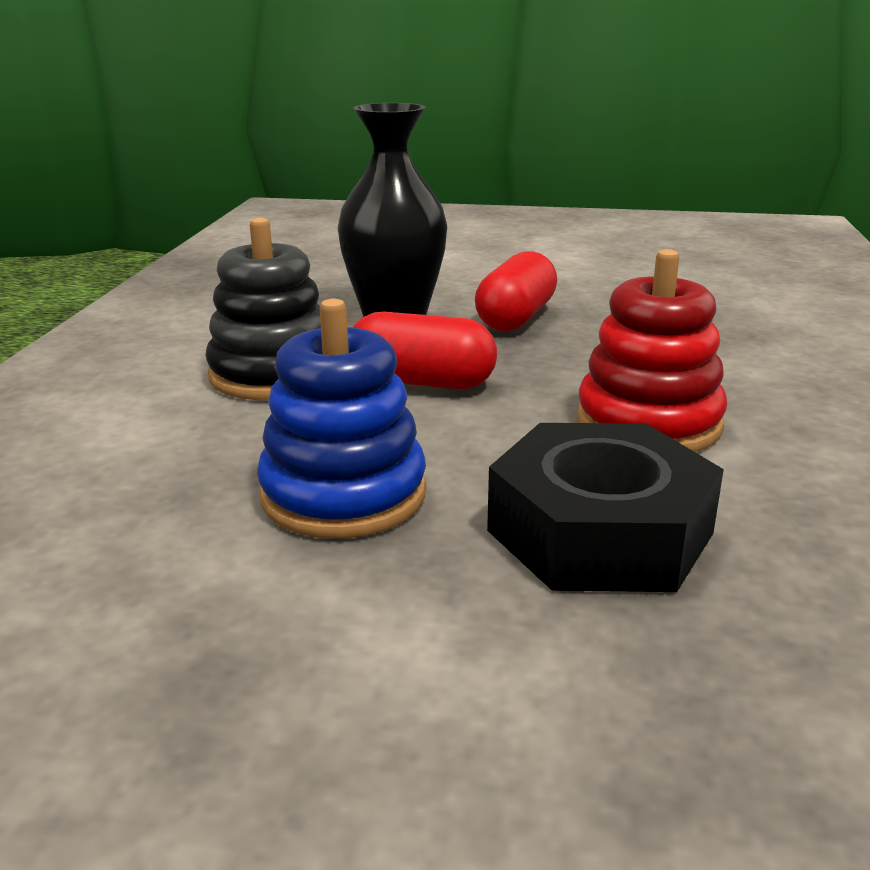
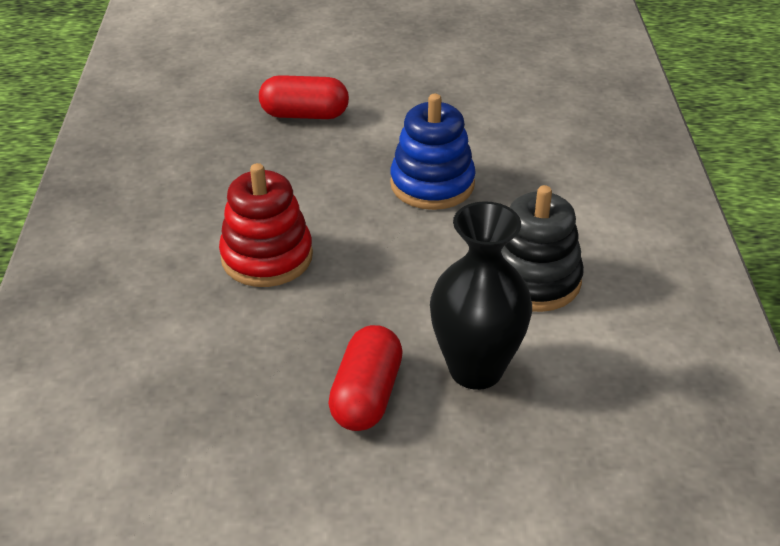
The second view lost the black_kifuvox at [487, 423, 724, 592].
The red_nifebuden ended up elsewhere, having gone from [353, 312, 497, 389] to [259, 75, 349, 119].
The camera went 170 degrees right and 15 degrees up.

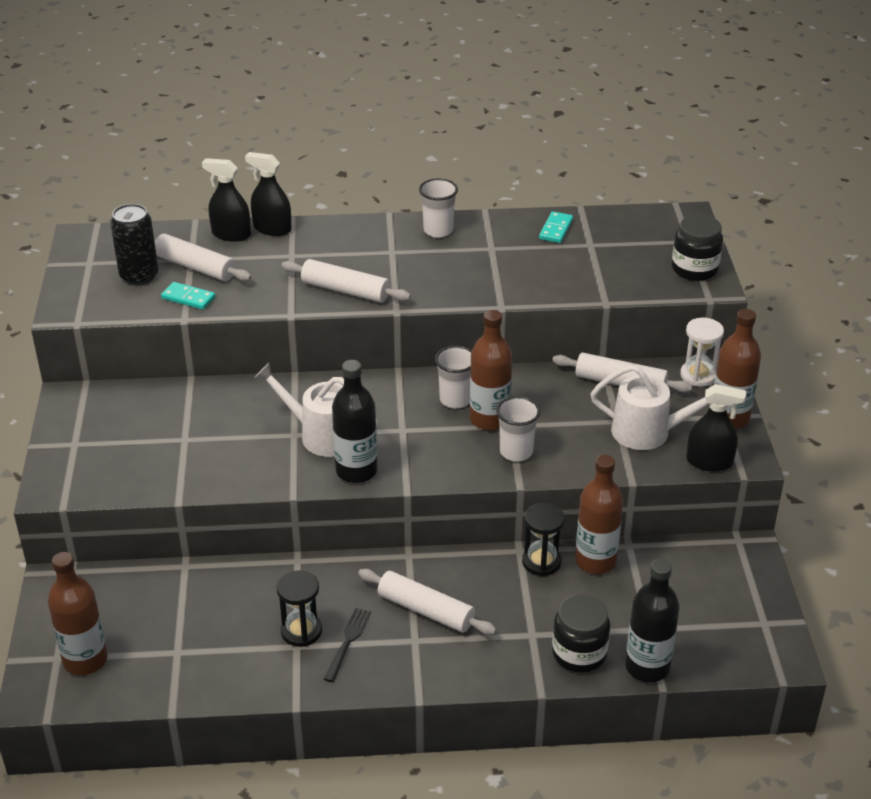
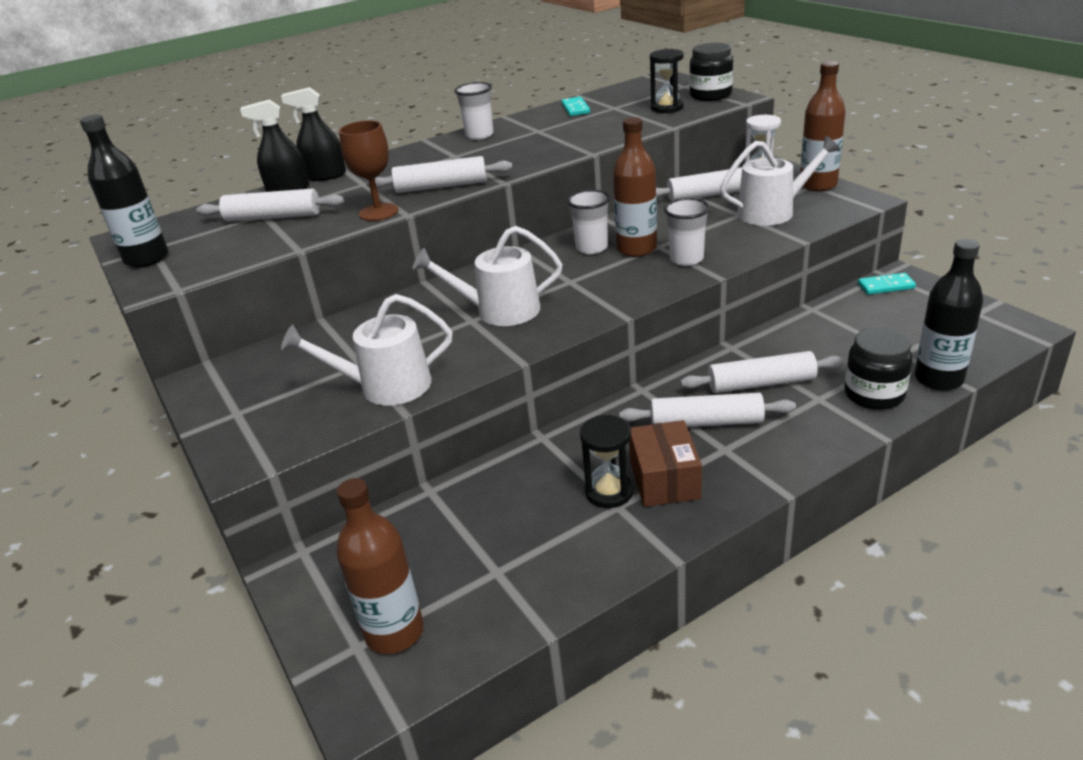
The second view lost the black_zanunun at [110, 204, 158, 285].
The second view lost the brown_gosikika at [575, 455, 623, 574].
The second view lost the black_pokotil at [686, 384, 746, 472].
The second view gained the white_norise at [281, 294, 453, 405].
The second view gained the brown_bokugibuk at [339, 120, 399, 221].
The second view gained the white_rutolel at [680, 351, 844, 393].
The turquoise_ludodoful ended up elsewhere, having gone from [161, 282, 215, 310] to [858, 273, 916, 295].
The black_gosikika ended up elsewhere, having gone from [332, 360, 377, 483] to [80, 115, 169, 267].
The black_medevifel ended up elsewhere, having gone from [522, 503, 565, 576] to [650, 49, 683, 113].
Where the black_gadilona stood at [324, 608, 371, 682], the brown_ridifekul came to stand at [629, 420, 702, 507].
The camera went 25 degrees left and 5 degrees down.

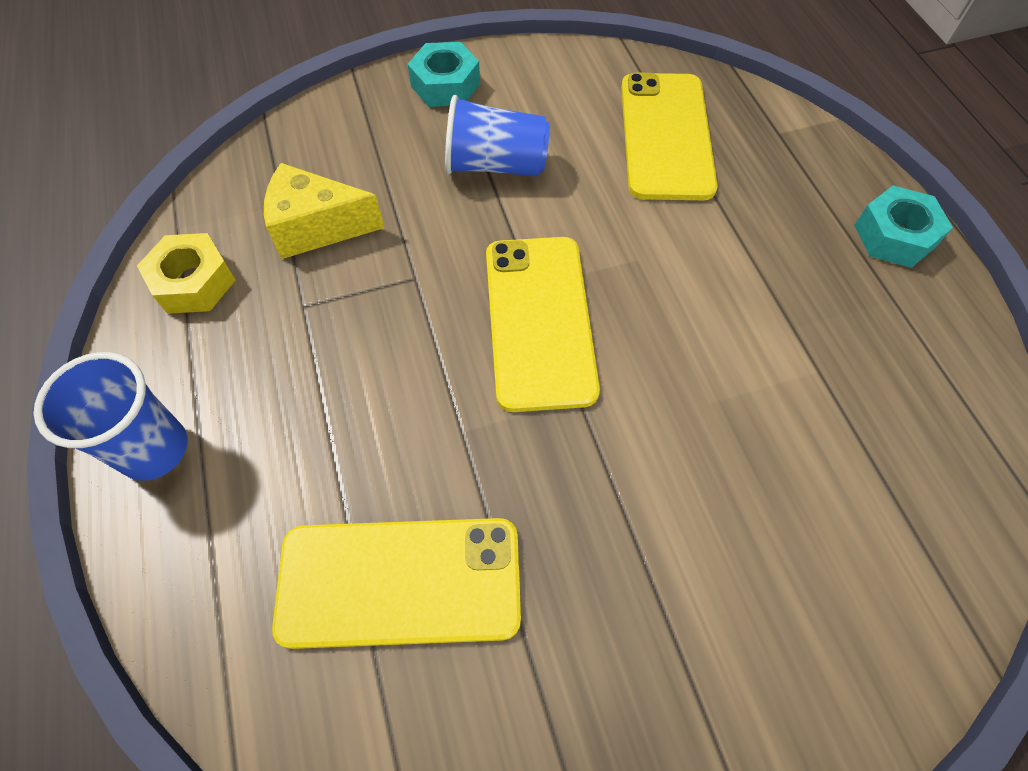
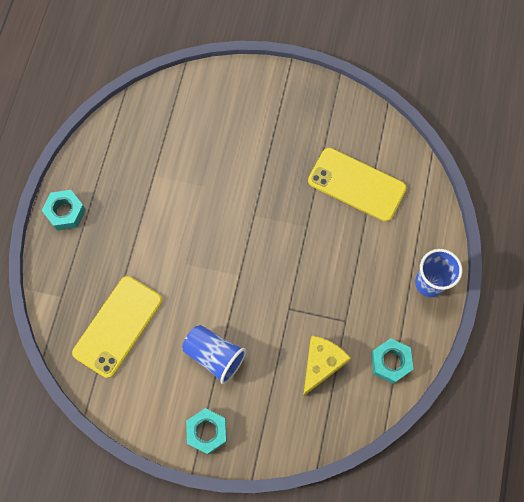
The second view lost the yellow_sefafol at [486, 237, 600, 412].
What was the yellow_kifuvox at [137, 233, 236, 314] turned into the turquoise_kifuvox at [371, 338, 413, 384].
The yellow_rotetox at [264, 163, 384, 259] ended up facing another way, 90 degrees counterclockwise from before.
The camera went 150 degrees left and 10 degrees up.

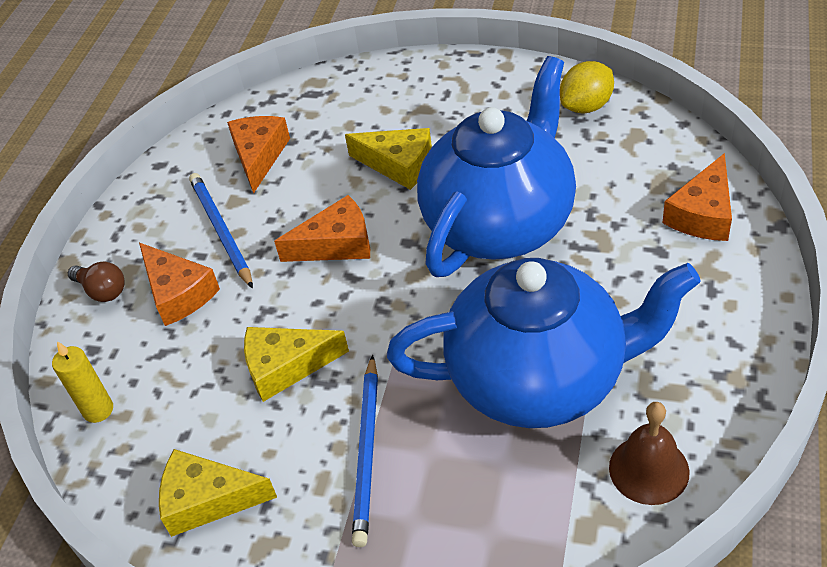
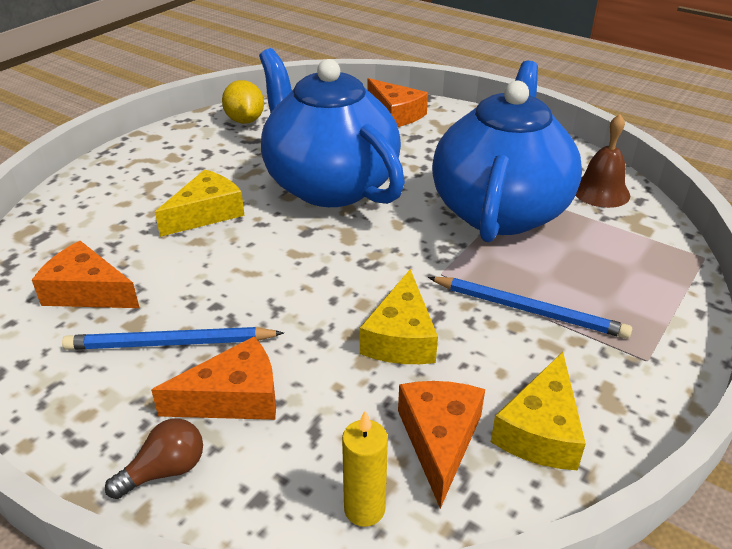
The orange_rotetox ended up elsewhere, having gone from [274, 195, 370, 262] to [398, 381, 485, 509].
The camera went 75 degrees left and 10 degrees down.

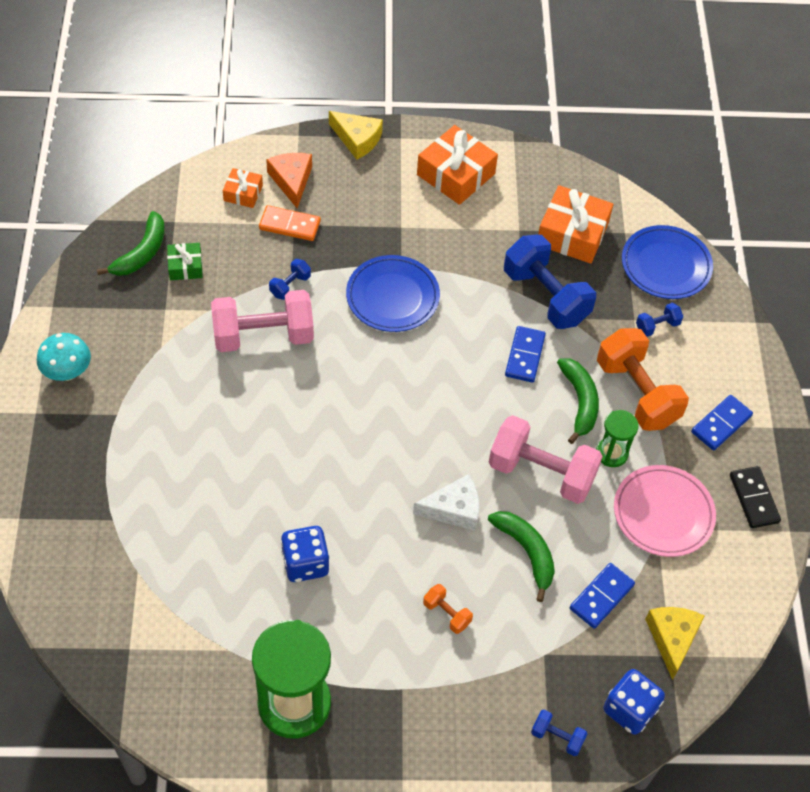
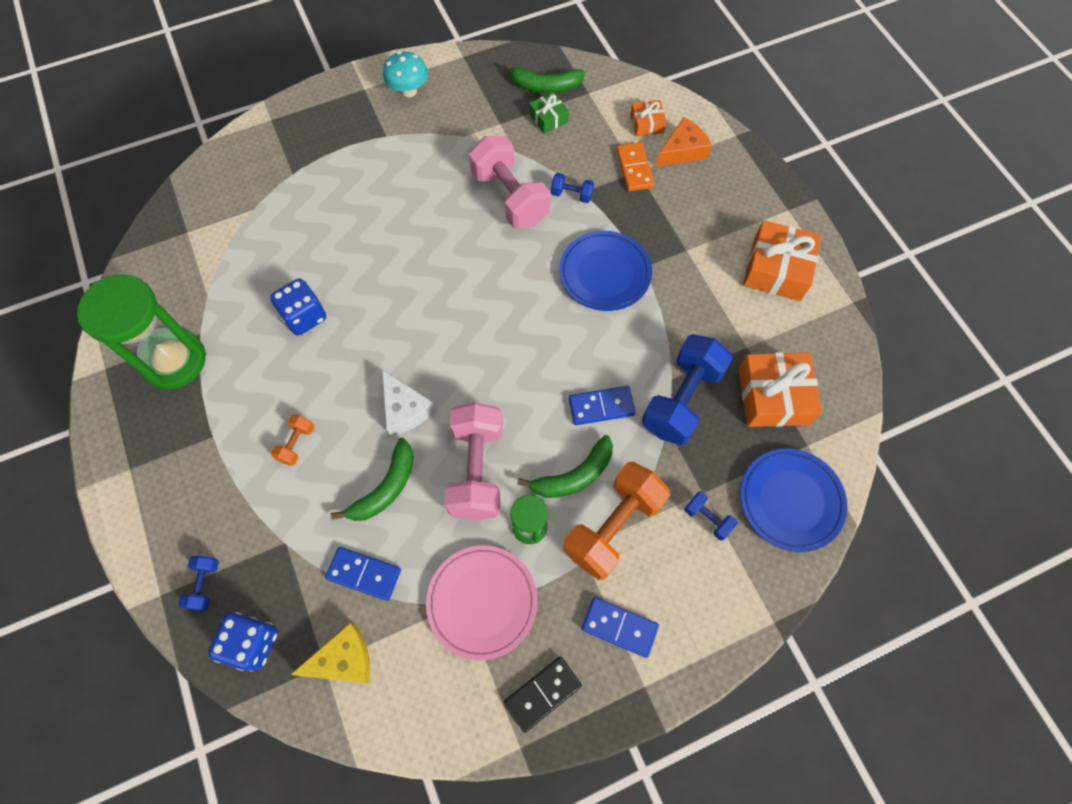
The second view lost the yellow_rotetox at [329, 111, 383, 160].
The camera went 70 degrees right and 10 degrees up.

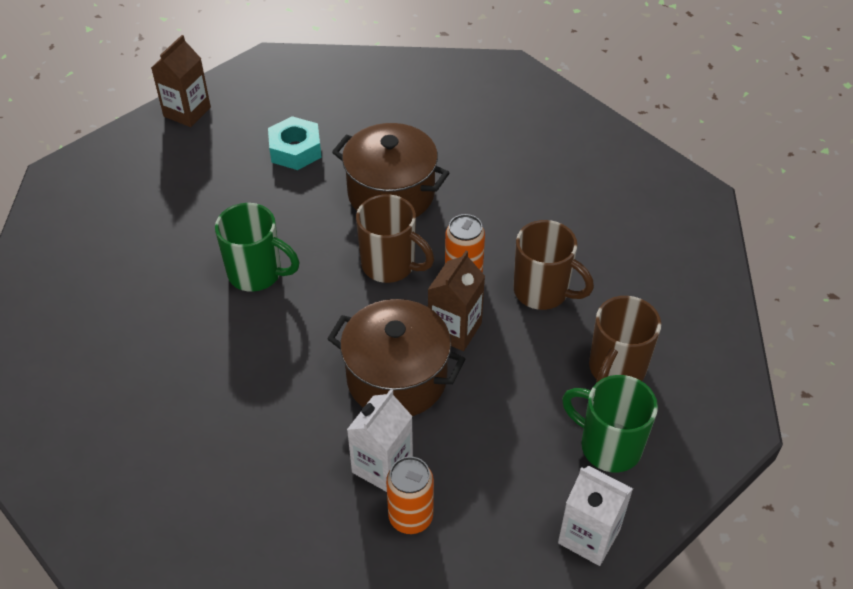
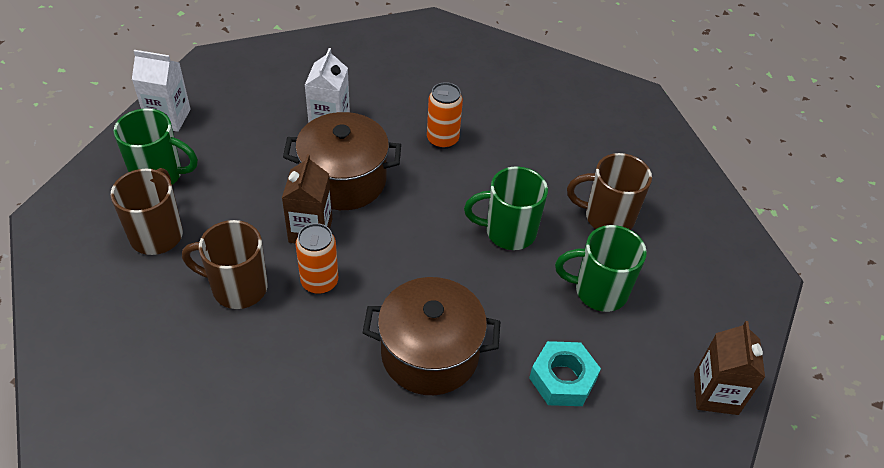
The second view gained the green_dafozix at [555, 225, 647, 312].
The brown_dafozix ended up elsewhere, having gone from [356, 194, 434, 283] to [567, 153, 652, 230].
The orange_zanunun ended up elsewhere, having gone from [386, 456, 434, 534] to [427, 82, 463, 149].
The camera went 155 degrees right and 0 degrees up.

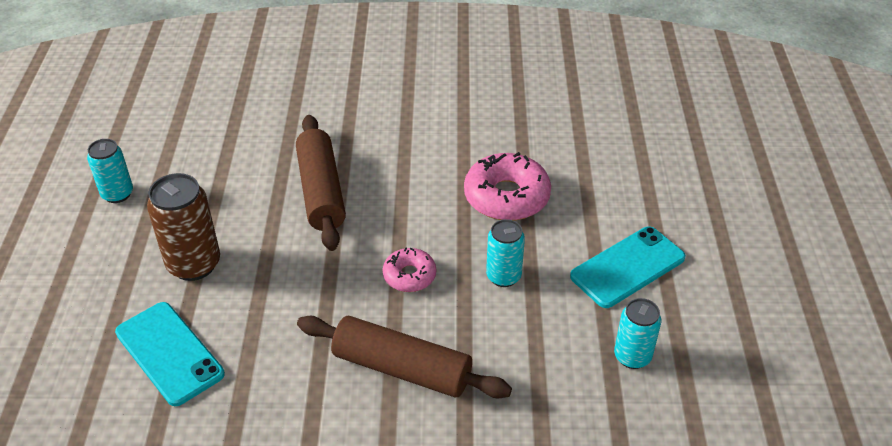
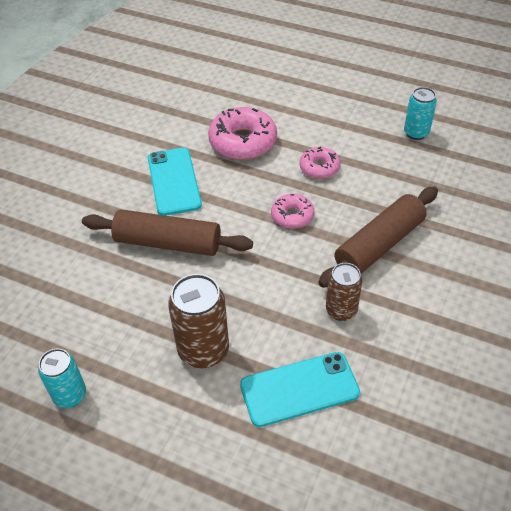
The second view gained the brown_zanunun at [326, 263, 362, 321].
The turquoise_sefafol ended up elsewhere, having gone from [570, 226, 686, 308] to [148, 148, 202, 216].
Where the turquoise_zanunun stood at [486, 219, 525, 287], the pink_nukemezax came to stand at [300, 146, 340, 179].
The camera went 65 degrees left and 5 degrees up.

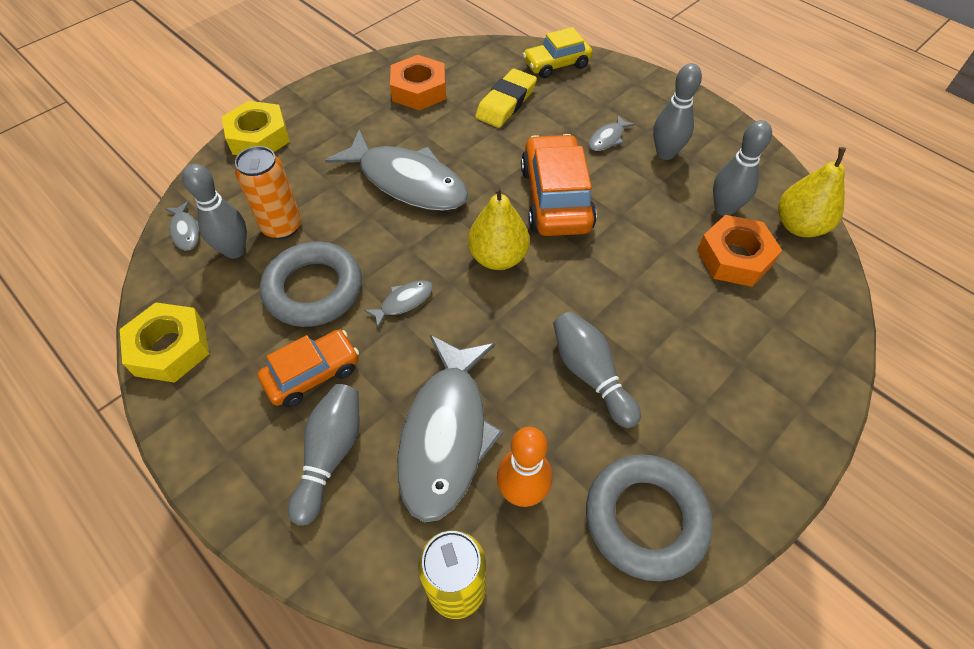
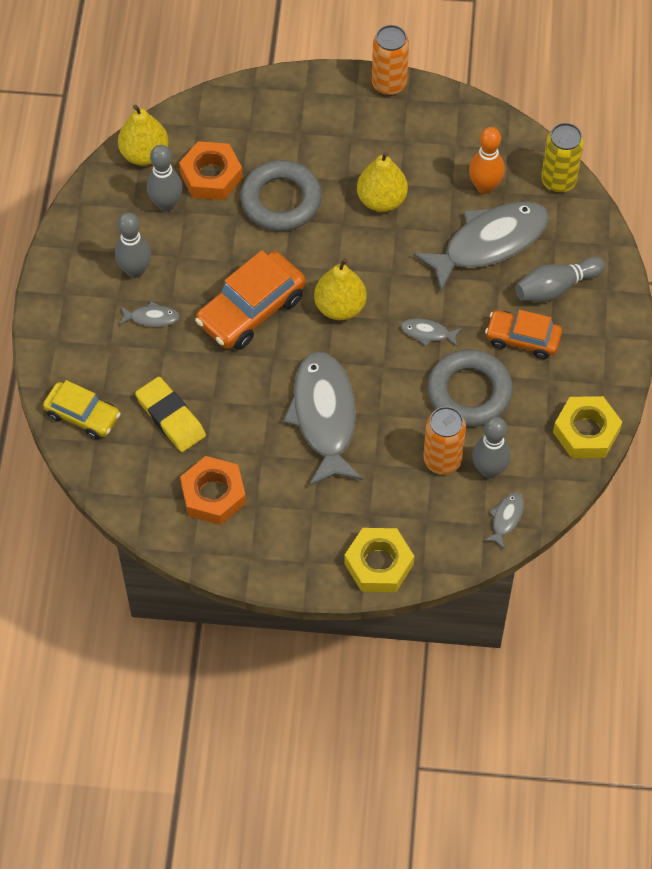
The second view gained the orange_zanunun at [372, 25, 409, 96].
The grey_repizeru ended up elsewhere, having gone from [586, 454, 713, 581] to [240, 160, 322, 231].
Where the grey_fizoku stood at [553, 311, 641, 428], the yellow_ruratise came to stand at [357, 152, 408, 212].
The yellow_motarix at [475, 69, 537, 128] ended up facing another way, 60 degrees clockwise from before.
The camera went 130 degrees left and 5 degrees up.

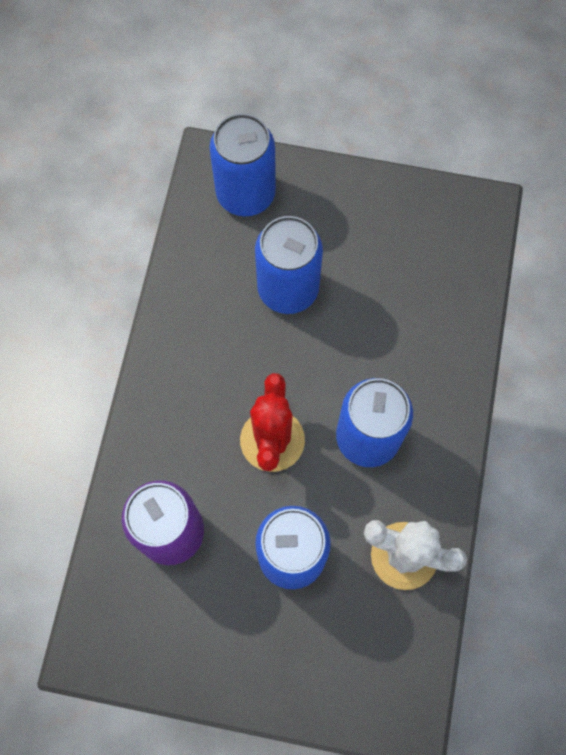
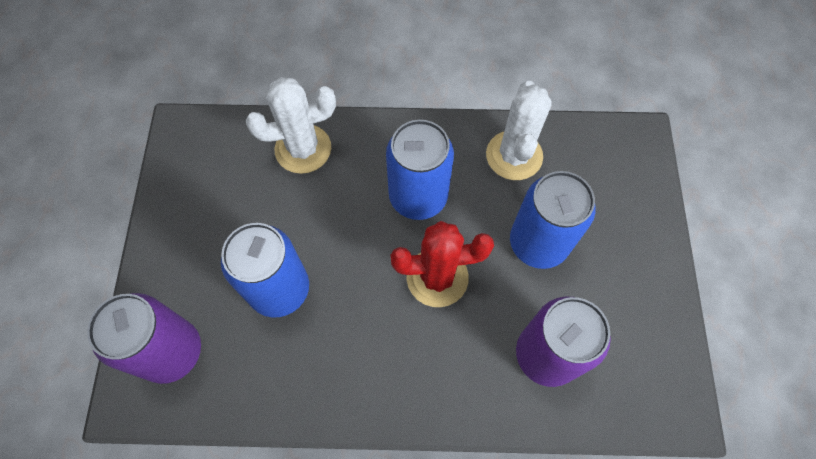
The second view gained the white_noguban at [246, 77, 336, 174].
What was the blue_zanunun at [209, 113, 276, 216] turned into the purple_zanunun at [87, 293, 201, 384].
The camera went 100 degrees left and 5 degrees down.

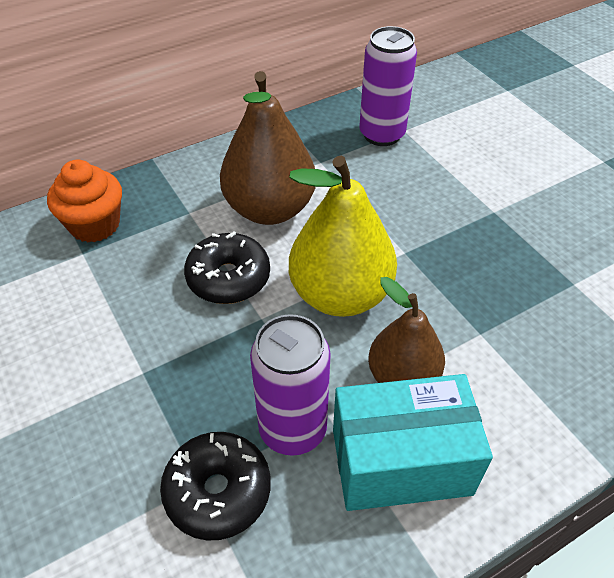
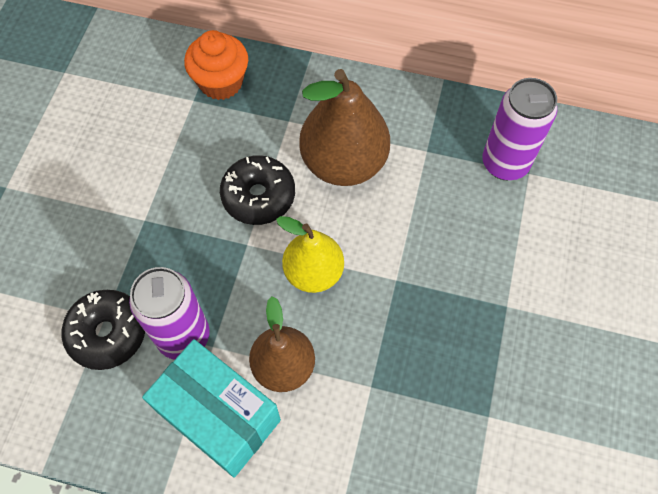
The size of the yellow_ruratise at [289, 156, 397, 317] changed by a factor of 0.64.
The camera went 45 degrees right and 15 degrees up.

